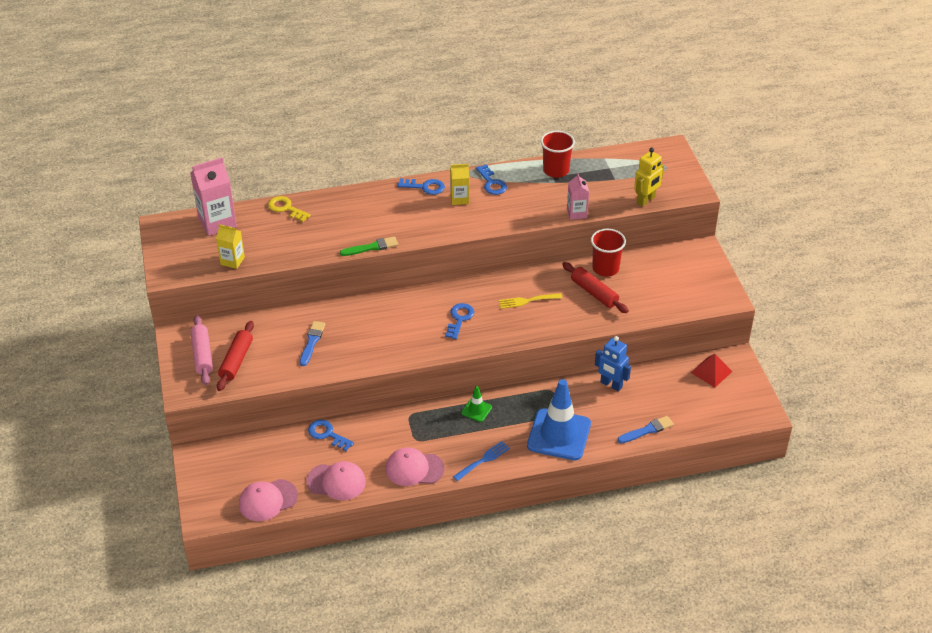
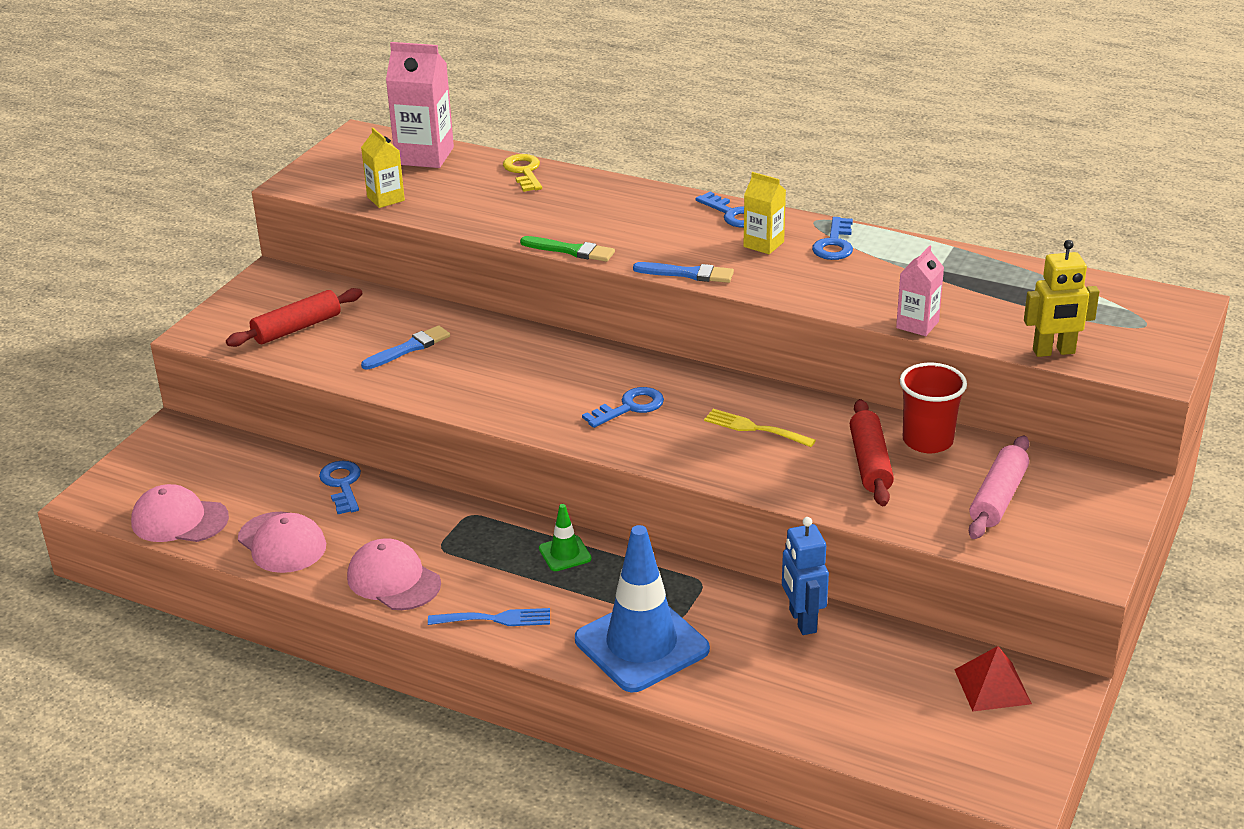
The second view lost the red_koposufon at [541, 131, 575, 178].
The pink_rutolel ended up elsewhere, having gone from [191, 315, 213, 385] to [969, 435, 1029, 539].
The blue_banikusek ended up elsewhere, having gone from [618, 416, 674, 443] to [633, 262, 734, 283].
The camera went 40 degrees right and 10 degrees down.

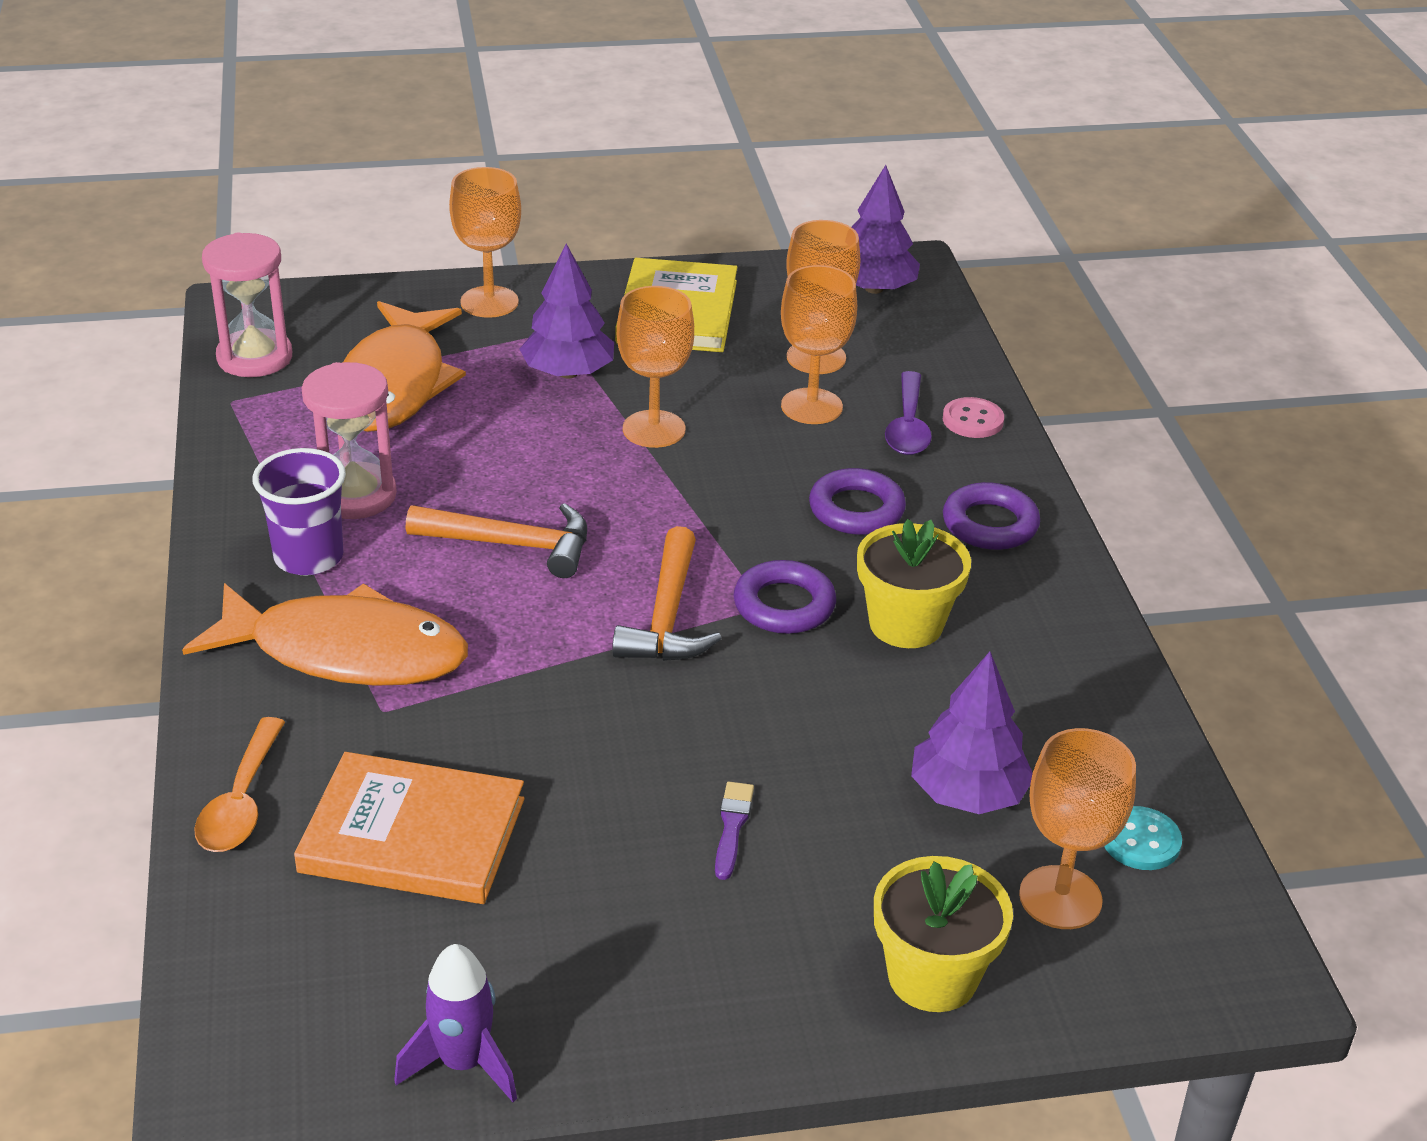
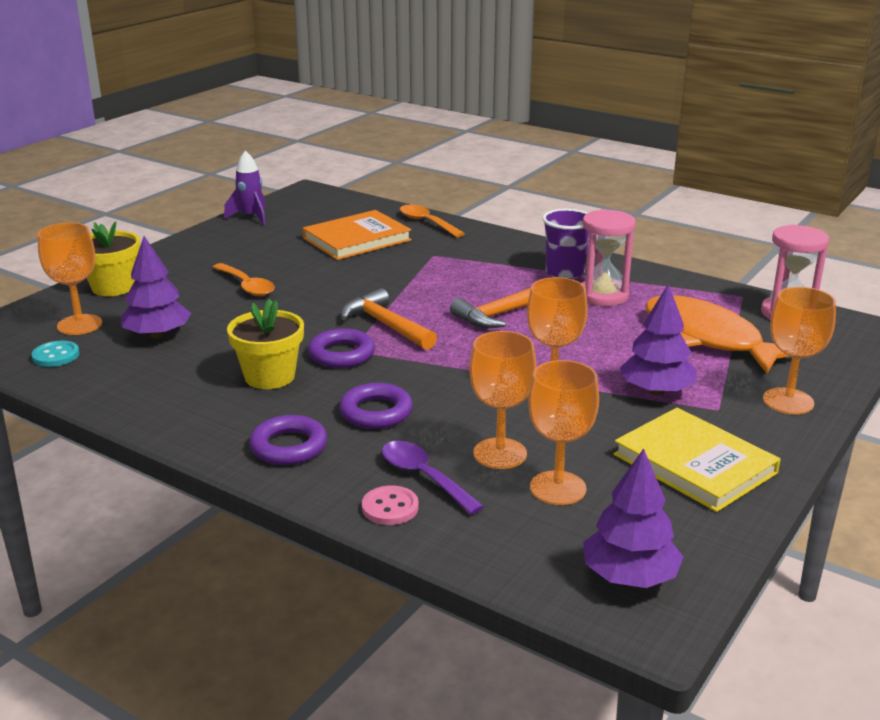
The second view lost the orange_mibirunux at [182, 583, 468, 686].
Where the purple_banikusek stood at [715, 782, 754, 880], the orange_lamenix came to stand at [212, 263, 275, 296].
The camera went 135 degrees right and 10 degrees down.

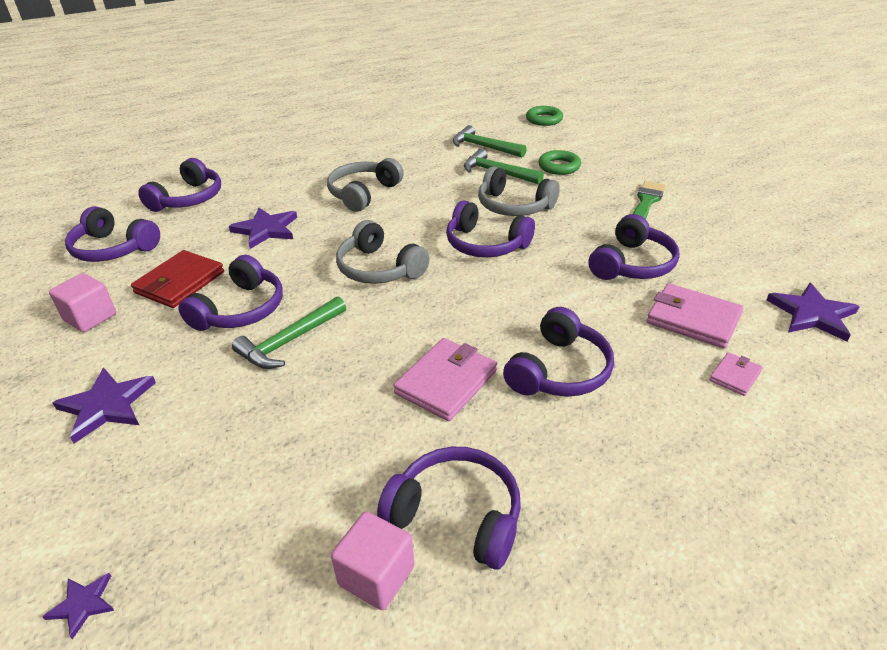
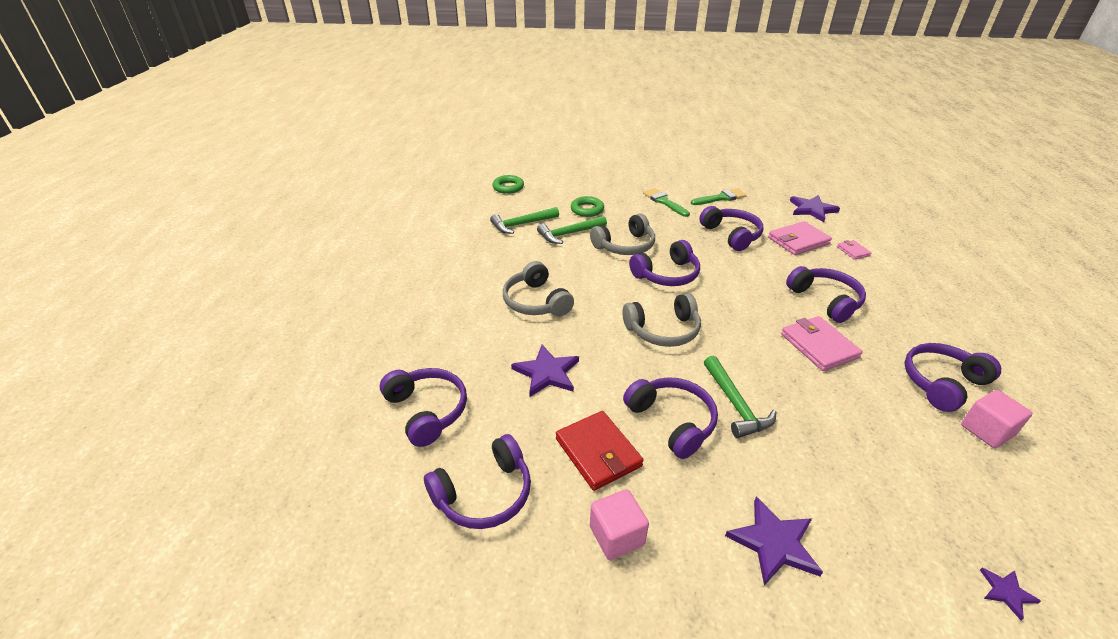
The second view gained the green_banikusek at [691, 188, 747, 205].
The camera went 60 degrees left and 0 degrees up.

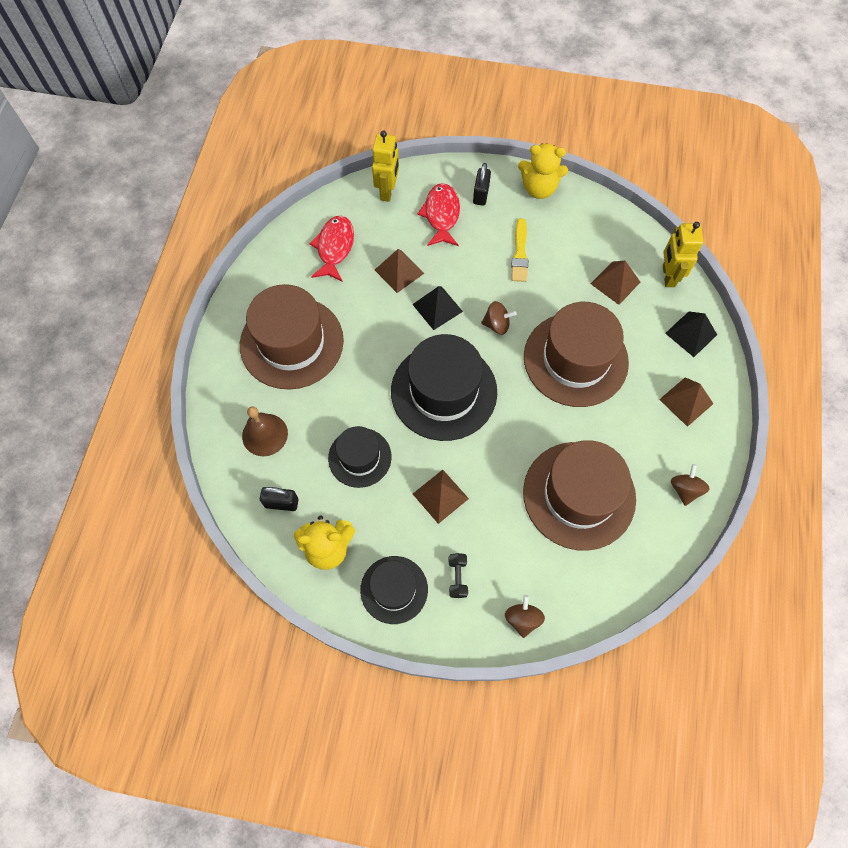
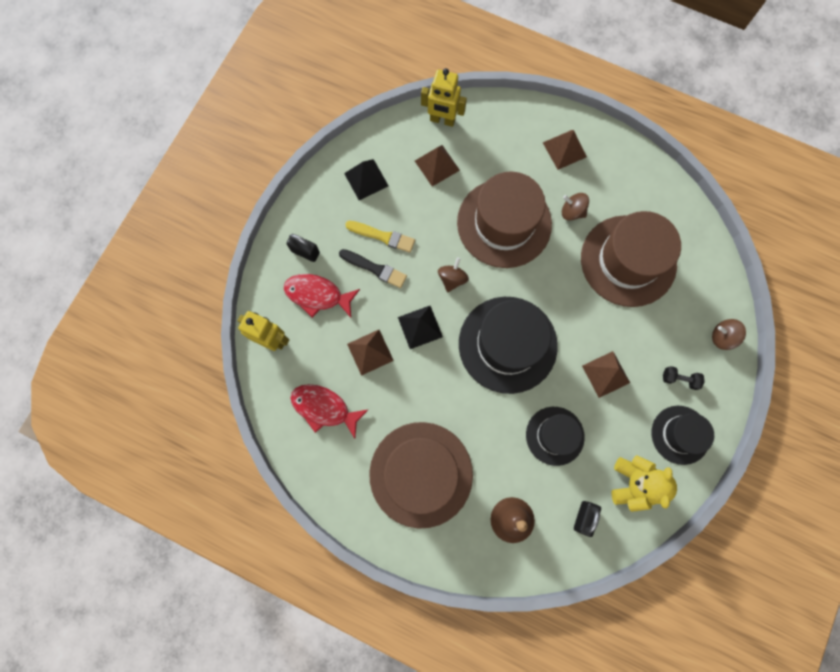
The second view lost the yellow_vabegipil at [518, 143, 568, 199].
The second view gained the black_banikusek at [339, 249, 407, 288].
The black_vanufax ended up elsewhere, having gone from [665, 311, 717, 357] to [344, 159, 388, 200].
The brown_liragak ended up elsewhere, having gone from [671, 464, 710, 506] to [562, 193, 589, 221].
The camera went 75 degrees left and 10 degrees up.

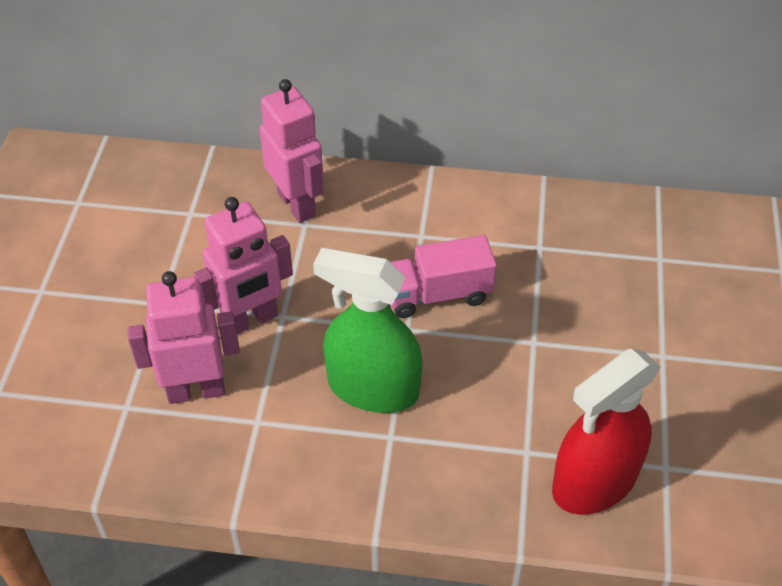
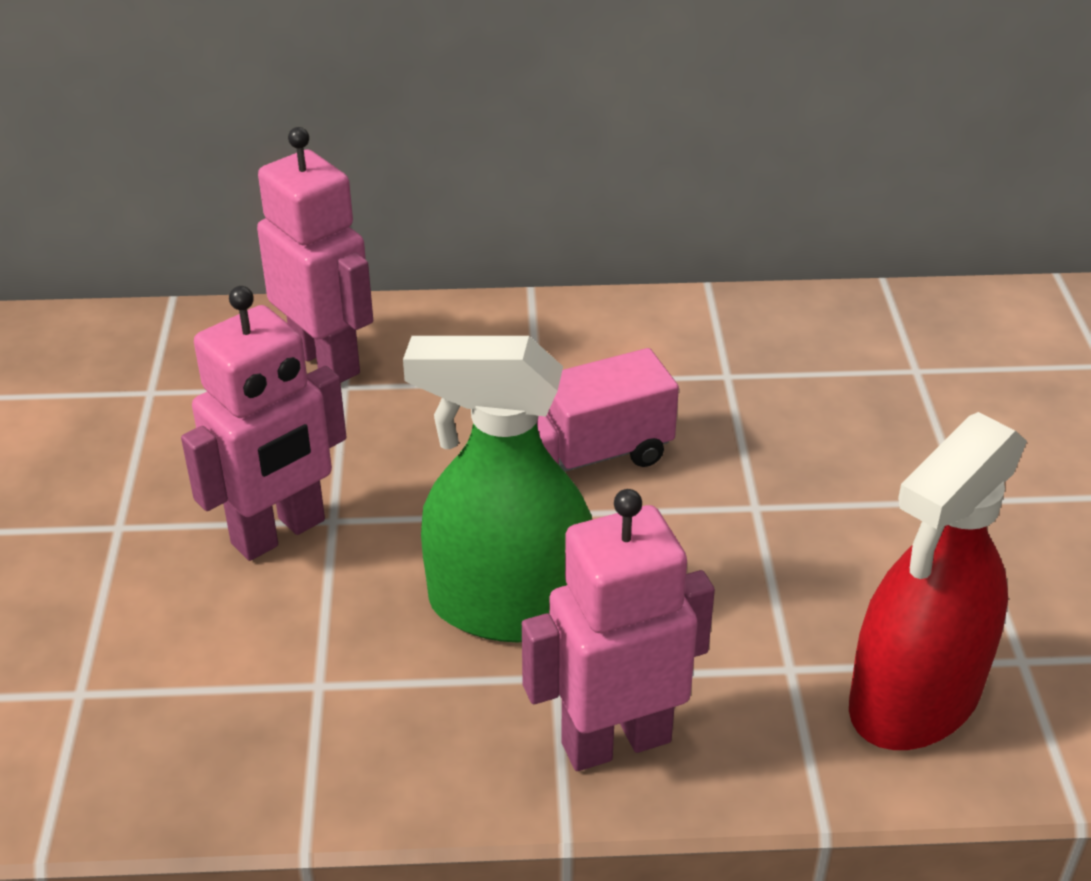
The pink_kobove ended up elsewhere, having gone from [127, 271, 240, 404] to [522, 489, 715, 771].
The camera went 10 degrees left and 10 degrees down.

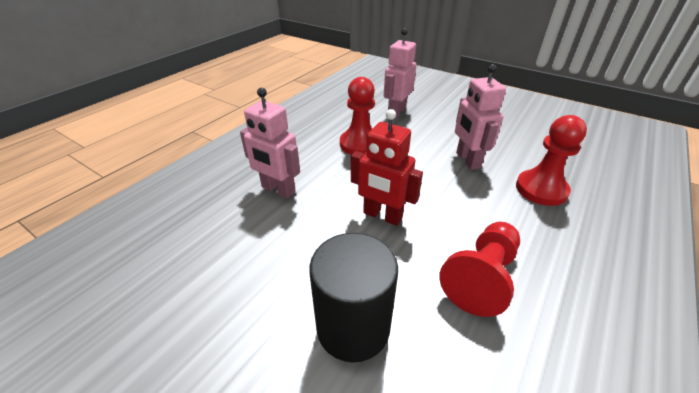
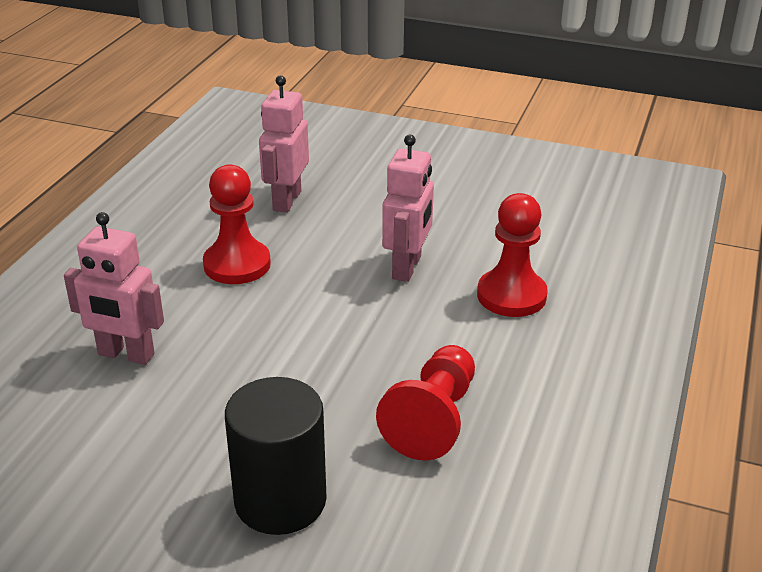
The second view lost the red_kobove at [351, 109, 423, 226].
The pink_kobove at [455, 64, 506, 170] ended up facing another way, 135 degrees counterclockwise from before.
The camera went 15 degrees left and 5 degrees down.

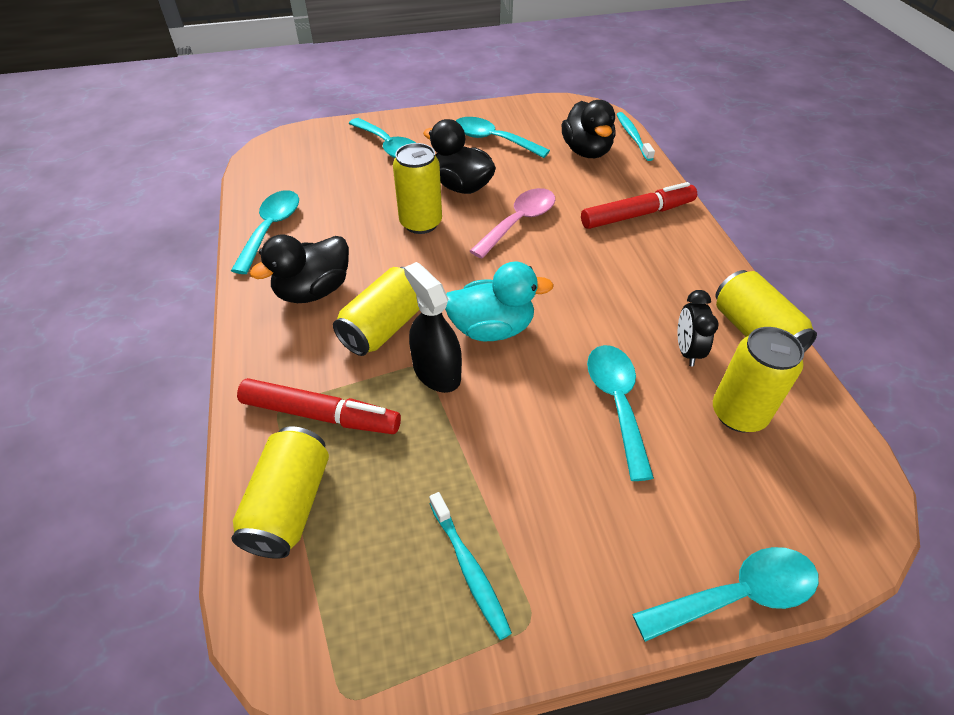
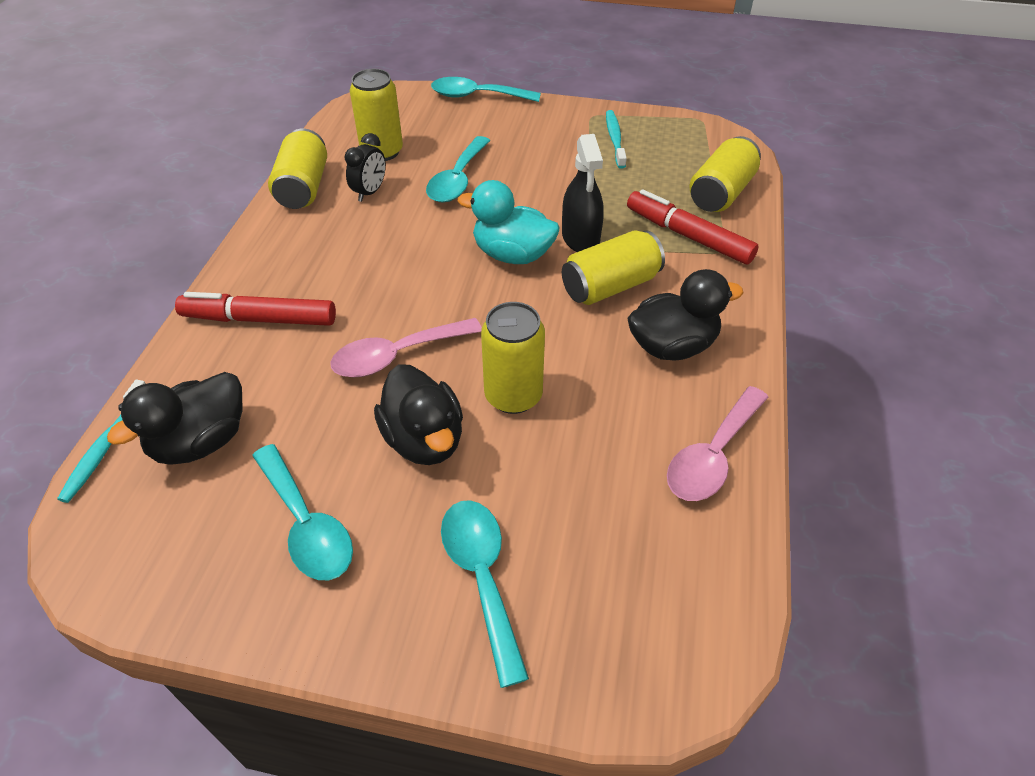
What was the turquoise_lamenix at [231, 190, 299, 274] turned into the pink_lamenix at [667, 386, 769, 501].
The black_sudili at [562, 100, 616, 158] ended up facing another way, 150 degrees counterclockwise from before.
The camera went 155 degrees left and 0 degrees up.

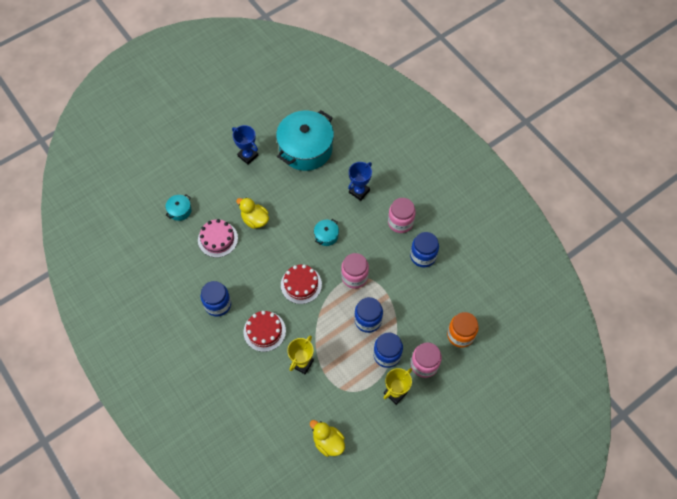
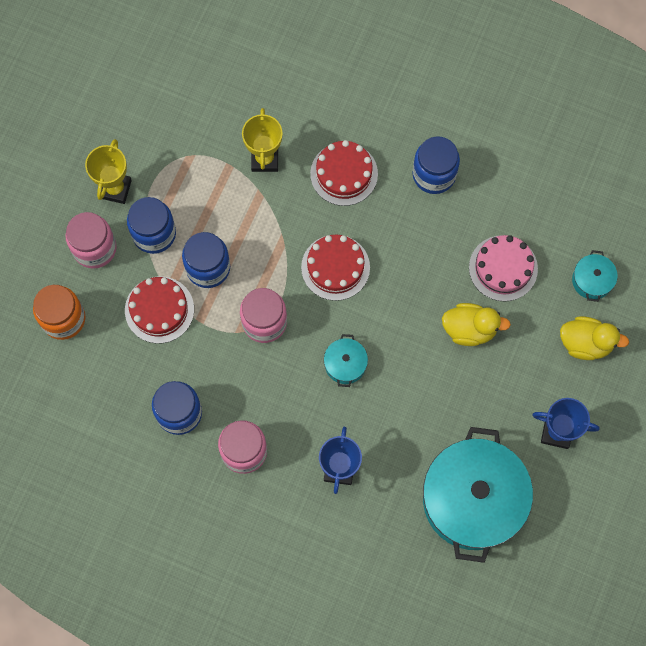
The second view gained the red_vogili at [125, 276, 194, 344].
The yellow_sudili ended up elsewhere, having gone from [310, 420, 345, 457] to [560, 316, 629, 360].
The camera went 150 degrees right and 10 degrees up.

